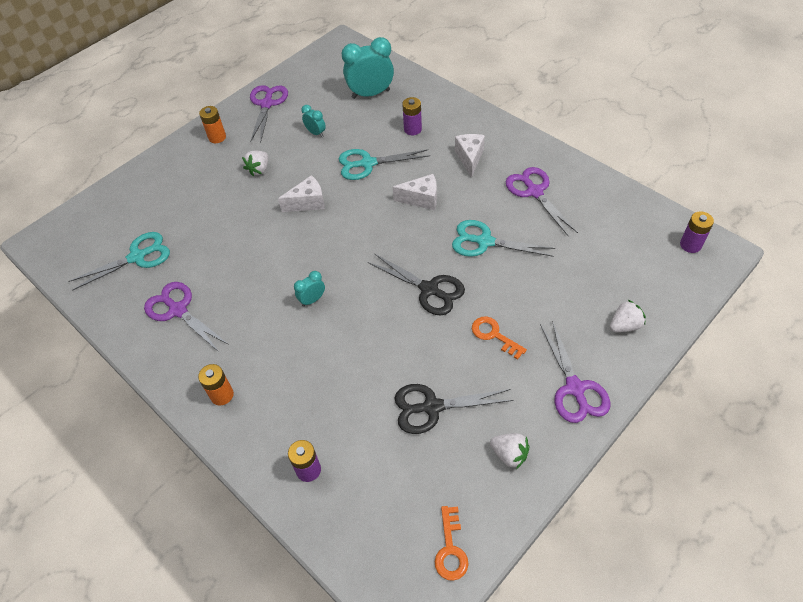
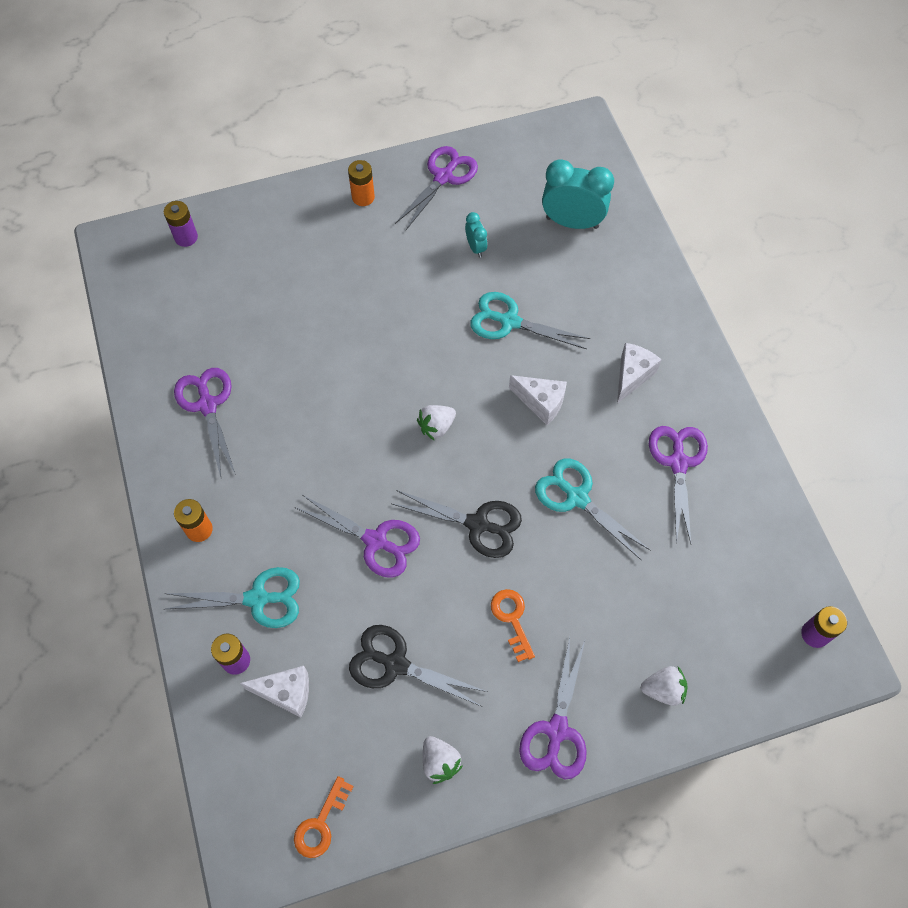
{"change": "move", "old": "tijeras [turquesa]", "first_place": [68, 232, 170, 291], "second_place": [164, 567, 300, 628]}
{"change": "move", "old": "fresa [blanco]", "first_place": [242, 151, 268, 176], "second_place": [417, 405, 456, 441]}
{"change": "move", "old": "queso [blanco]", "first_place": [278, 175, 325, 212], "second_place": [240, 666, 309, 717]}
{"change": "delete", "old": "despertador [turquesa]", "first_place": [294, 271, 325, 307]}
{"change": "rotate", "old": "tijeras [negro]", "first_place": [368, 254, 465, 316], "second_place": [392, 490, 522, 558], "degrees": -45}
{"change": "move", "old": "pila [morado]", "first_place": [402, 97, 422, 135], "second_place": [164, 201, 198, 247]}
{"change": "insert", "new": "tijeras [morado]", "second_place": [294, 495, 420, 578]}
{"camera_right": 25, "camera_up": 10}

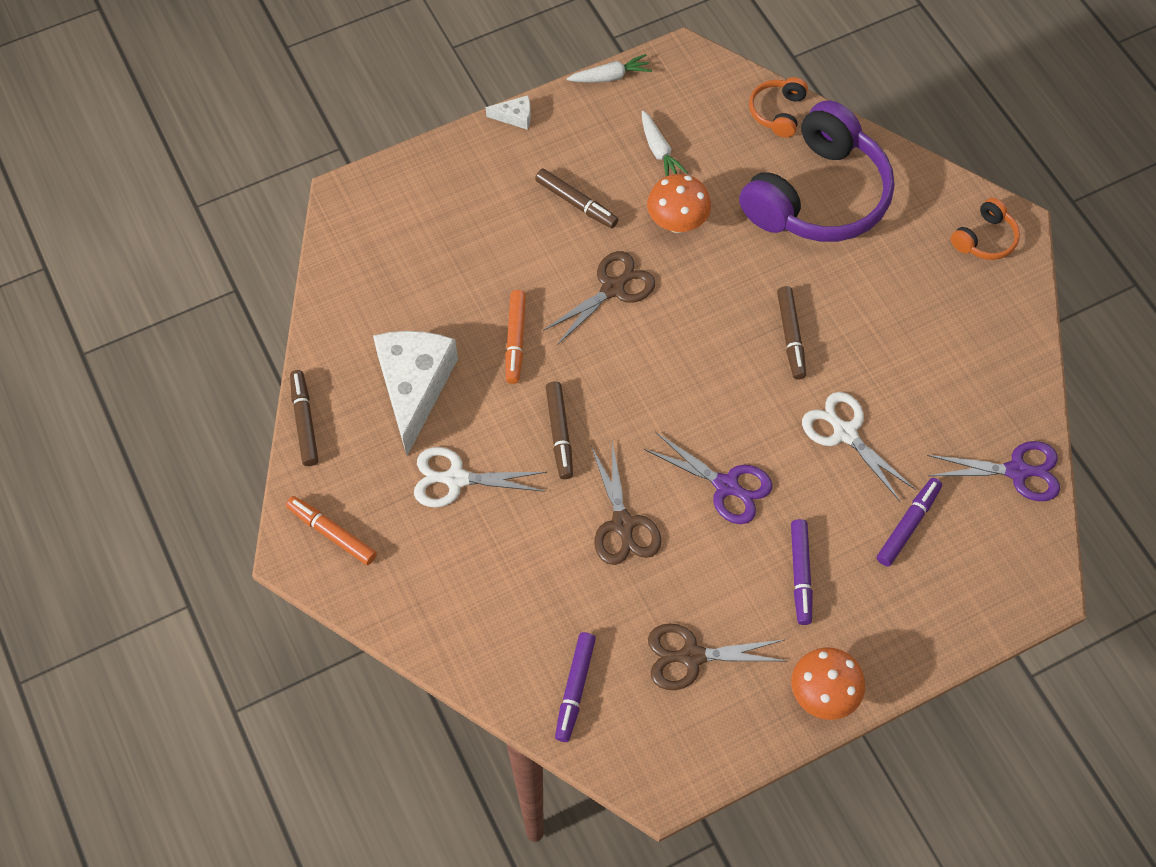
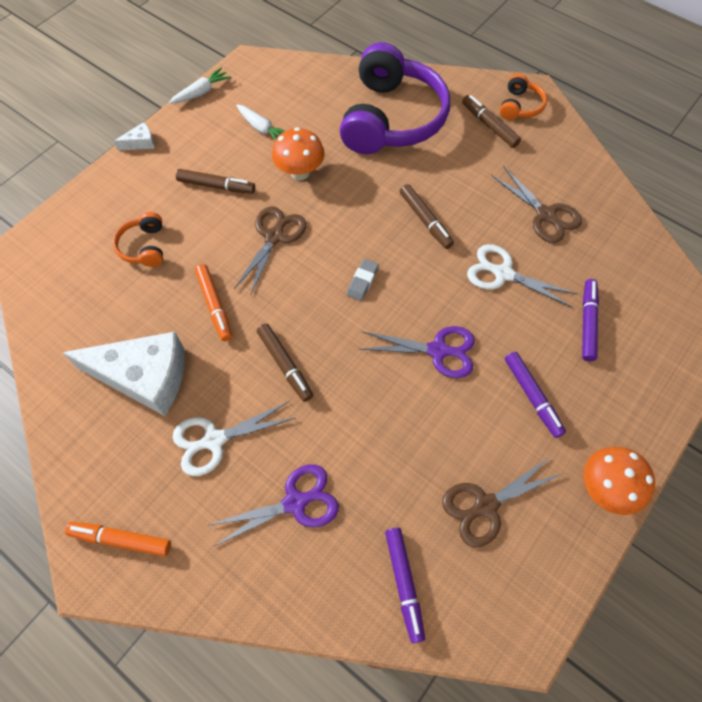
{"change": "move", "old": "rotulador [marrón]", "first_place": [290, 370, 318, 466], "second_place": [462, 95, 521, 148]}
{"change": "rotate", "old": "queso [blanco]", "first_place": [373, 331, 458, 456], "second_place": [62, 332, 185, 416], "degrees": 120}
{"change": "move", "old": "tijeras [marrón]", "first_place": [591, 442, 661, 565], "second_place": [491, 167, 582, 243]}
{"change": "move", "old": "auriculares [naranja]", "first_place": [749, 77, 808, 137], "second_place": [113, 212, 163, 267]}
{"change": "move", "old": "tijeras [morado]", "first_place": [927, 441, 1060, 501], "second_place": [209, 464, 339, 546]}
{"change": "insert", "new": "goma de borrar [gris]", "second_place": [347, 259, 379, 301]}
{"camera_right": -25, "camera_up": 0}

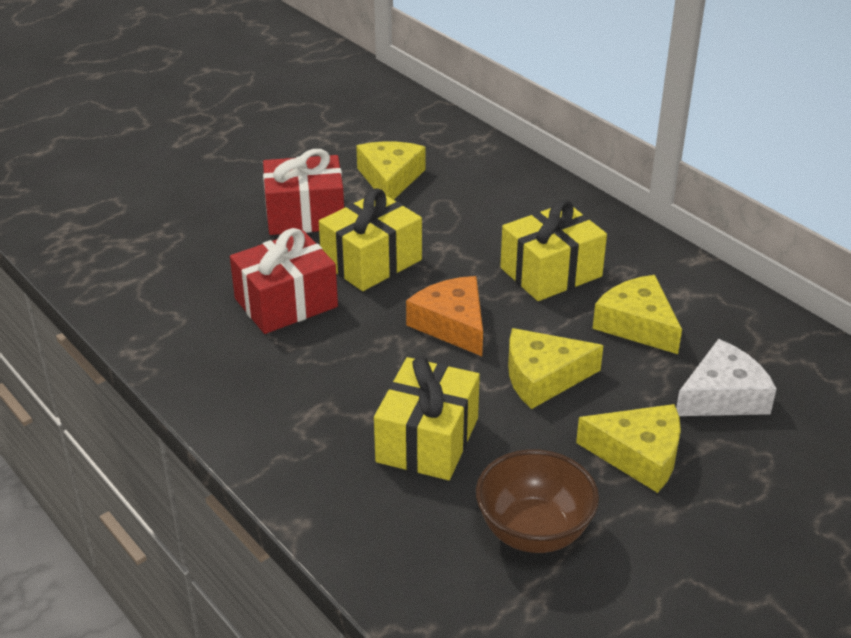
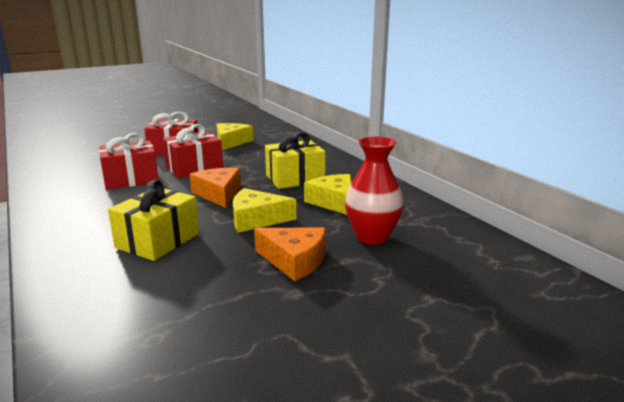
{"change": "recolor", "old": "regalo [amarillo]", "new": "regalo [rojo]", "first_place": [319, 188, 422, 291], "second_place": [162, 124, 223, 178]}
{"change": "delete", "old": "cuenco [marrón]", "first_place": [476, 449, 599, 553]}
{"change": "recolor", "old": "queso [amarillo]", "new": "queso [naranja]", "first_place": [576, 404, 681, 493], "second_place": [254, 227, 325, 281]}
{"change": "replace", "old": "queso [blanco]", "new": "florero [rojo]", "first_place": [676, 339, 777, 416], "second_place": [345, 137, 404, 245]}
{"camera_right": 10, "camera_up": -15}

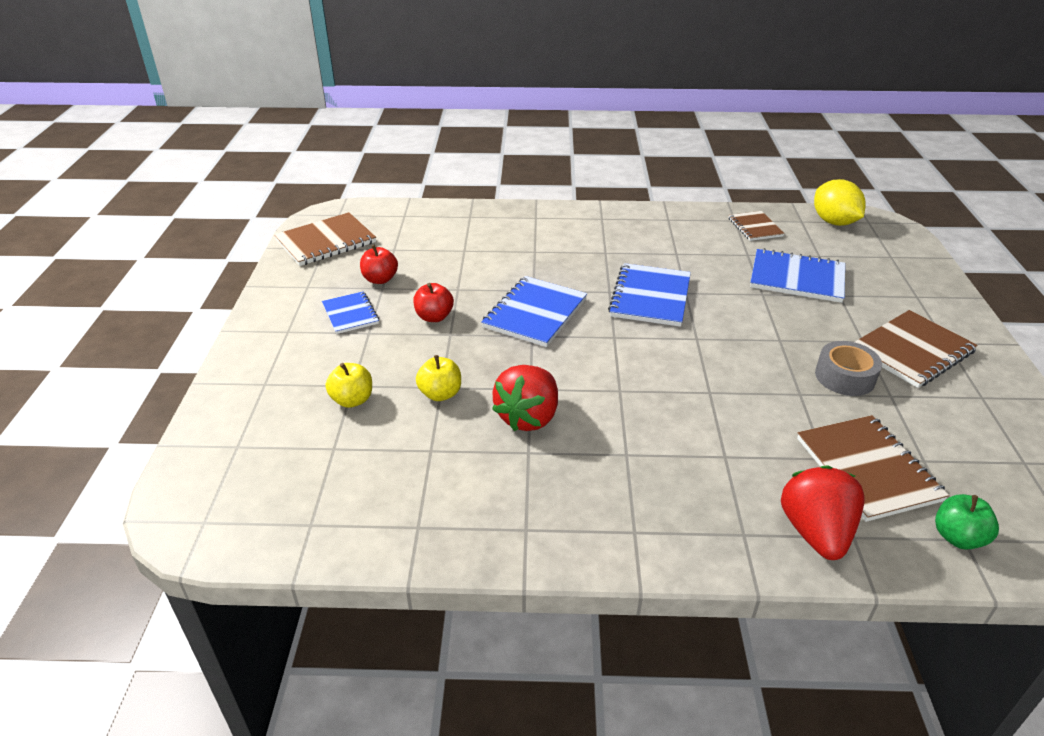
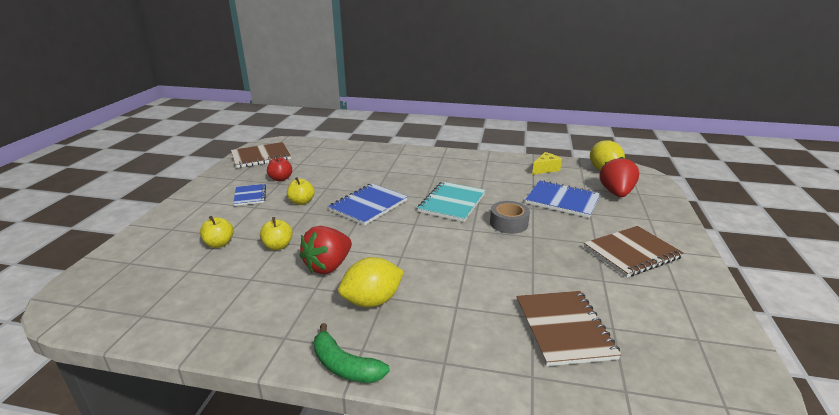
{"change": "recolor", "old": "manzana [rojo]", "new": "manzana [amarillo]", "first_place": [413, 283, 454, 322], "second_place": [287, 177, 315, 205]}
{"change": "recolor", "old": "cuaderno [azul]", "new": "cuaderno [turquesa]", "first_place": [608, 263, 691, 327], "second_place": [418, 182, 486, 222]}
{"change": "replace", "old": "cuaderno [marrón]", "new": "queso [amarillo]", "first_place": [728, 211, 785, 241], "second_place": [532, 152, 562, 175]}
{"change": "move", "old": "fresa [rojo]", "first_place": [781, 465, 865, 560], "second_place": [600, 157, 639, 197]}
{"change": "move", "old": "cinta adhesiva [gris]", "first_place": [815, 341, 882, 396], "second_place": [490, 201, 530, 234]}
{"change": "delete", "old": "manzana [verde]", "first_place": [935, 494, 999, 549]}
{"change": "insert", "new": "plátano [verde]", "second_place": [313, 323, 390, 383]}
{"change": "insert", "new": "limón [amarillo]", "second_place": [338, 257, 404, 307]}
{"camera_right": 10, "camera_up": -10}

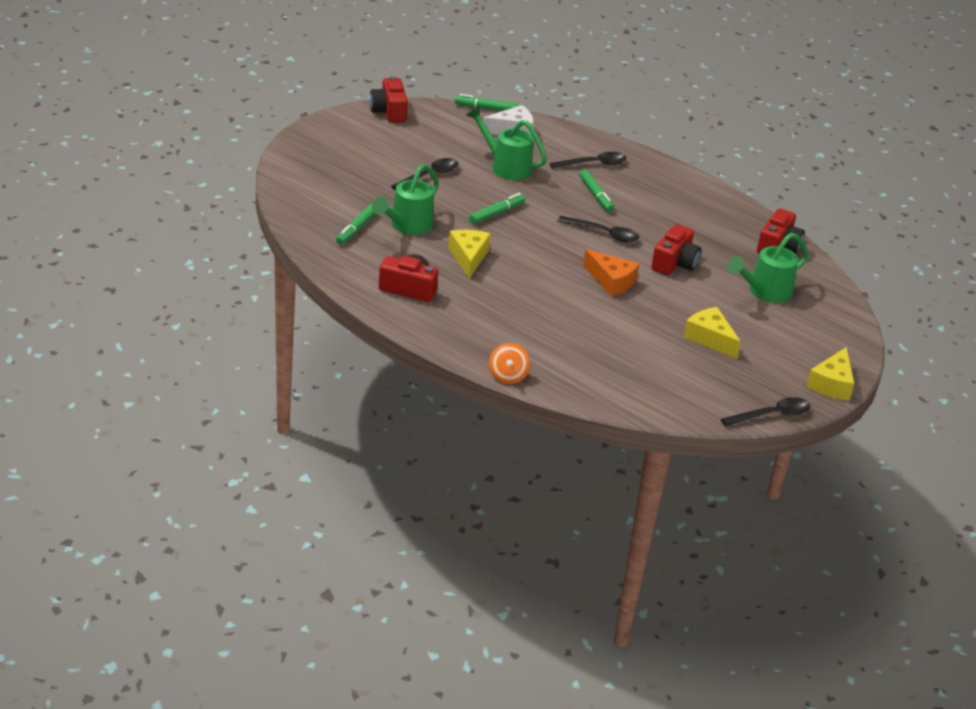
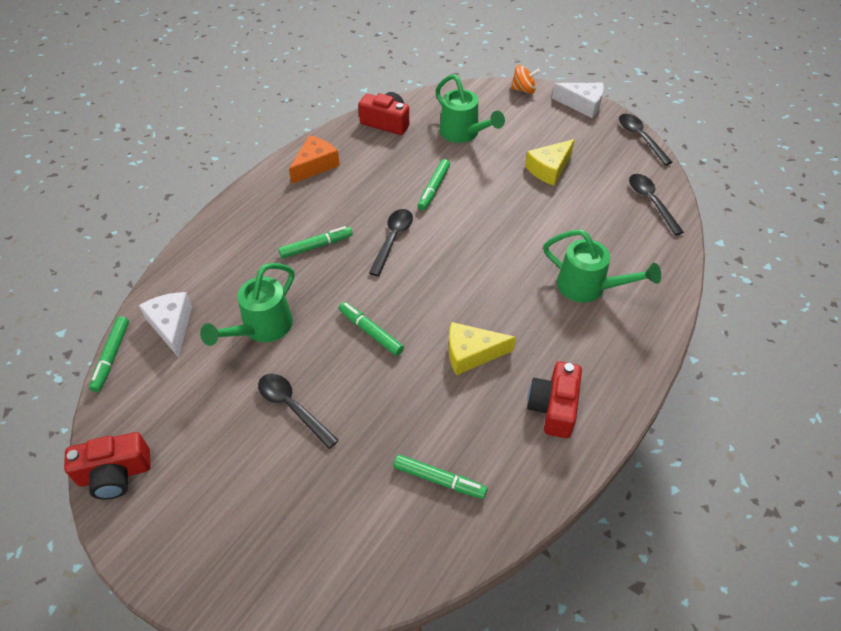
{"change": "move", "old": "regadera [verde]", "first_place": [372, 164, 439, 235], "second_place": [543, 230, 661, 302]}
{"change": "move", "old": "peonza [naranja]", "first_place": [489, 343, 530, 384], "second_place": [511, 65, 540, 94]}
{"change": "move", "old": "cuchara [negro]", "first_place": [550, 152, 626, 169], "second_place": [629, 174, 684, 235]}
{"change": "move", "old": "queso [naranja]", "first_place": [583, 249, 639, 296], "second_place": [289, 135, 340, 184]}
{"change": "replace", "old": "cámara [rojo]", "new": "rotulador [verde]", "first_place": [651, 224, 702, 275], "second_place": [418, 159, 450, 210]}
{"change": "recolor", "old": "queso [amarillo]", "new": "queso [blanco]", "first_place": [806, 347, 854, 401], "second_place": [552, 83, 604, 118]}
{"camera_right": -90, "camera_up": 15}

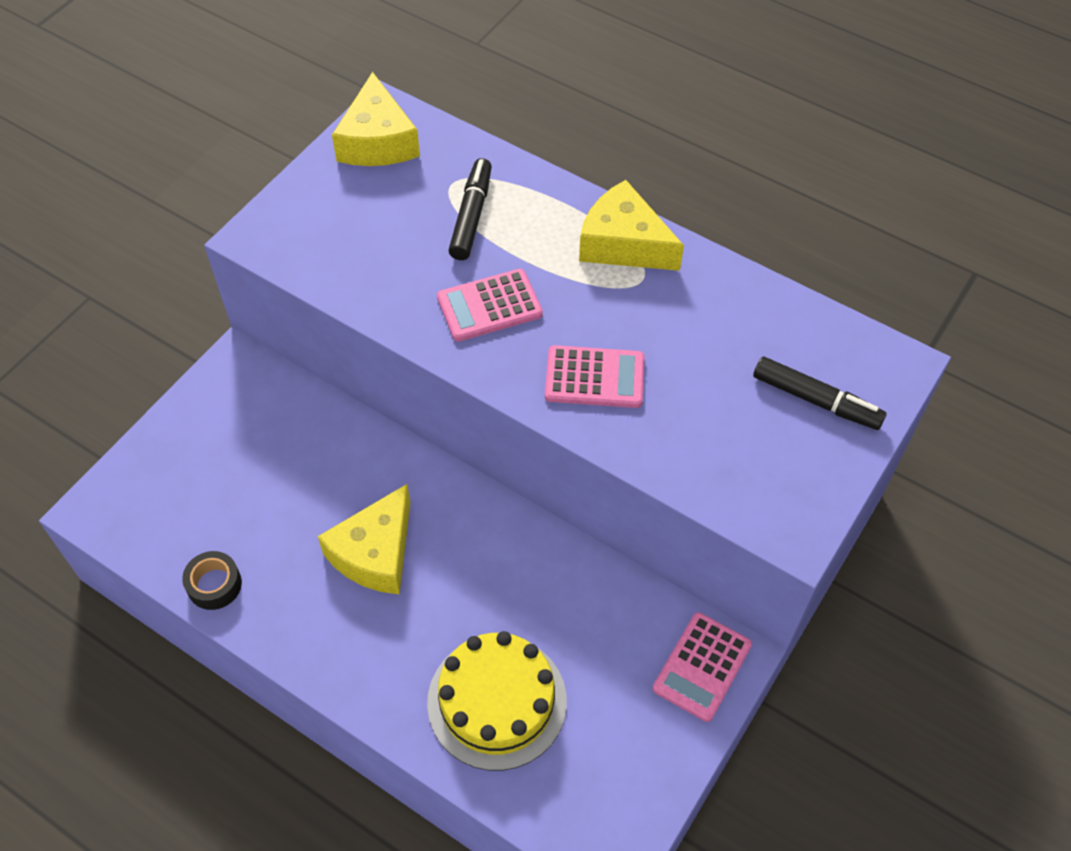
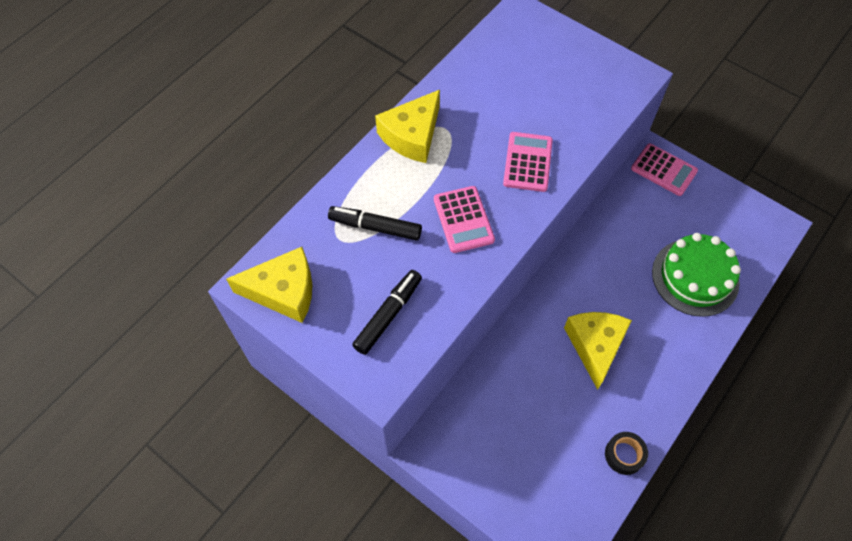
{"change": "rotate", "old": "queso [amarillo]", "first_place": [318, 484, 410, 594], "second_place": [564, 312, 632, 390], "degrees": -120}
{"change": "recolor", "old": "tarta [amarillo]", "new": "tarta [verde]", "first_place": [427, 631, 567, 771], "second_place": [652, 233, 741, 317]}
{"change": "move", "old": "rotulador [negro]", "first_place": [753, 357, 887, 430], "second_place": [352, 270, 422, 355]}
{"camera_right": -85, "camera_up": 5}

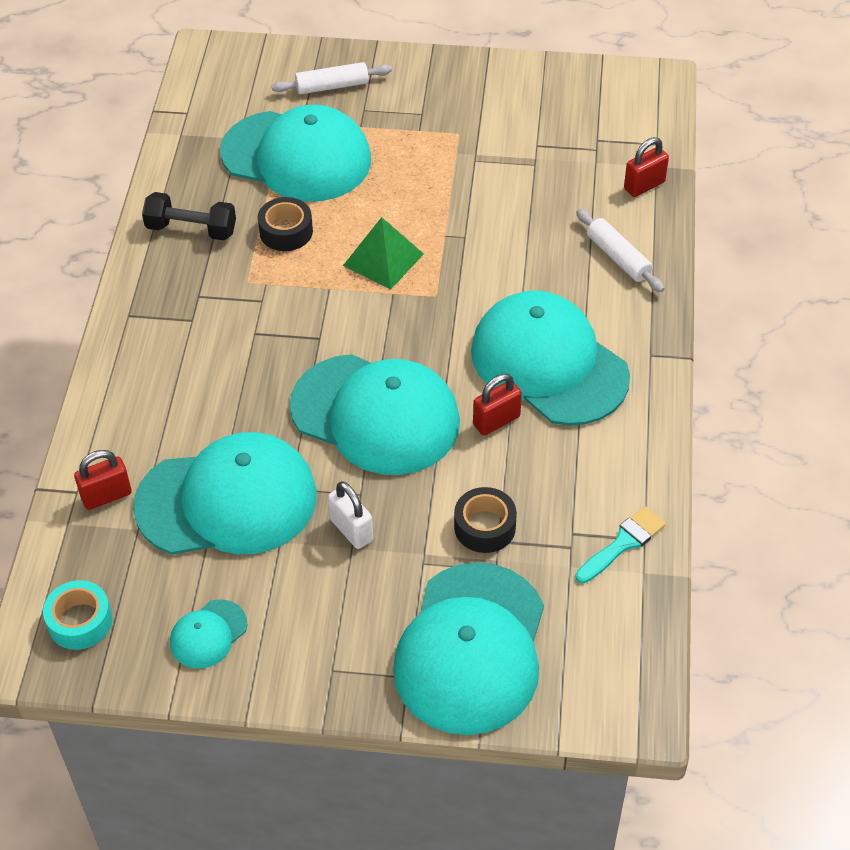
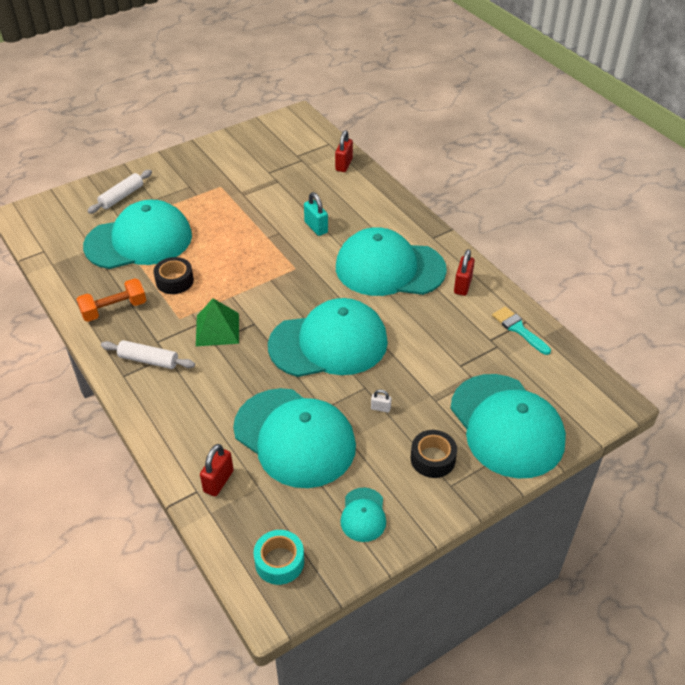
{"change": "rotate", "old": "gorra [turquesa]", "first_place": [133, 432, 317, 555], "second_place": [233, 388, 356, 488], "degrees": 90}
{"change": "recolor", "old": "mancuerna [negro]", "new": "mancuerna [naranja]", "first_place": [142, 192, 236, 240], "second_place": [76, 278, 146, 322]}
{"change": "resize", "old": "candado [blanco]", "first_place": [328, 481, 373, 549], "second_place": [371, 390, 391, 413], "factor": 0.56}
{"change": "move", "old": "pirámide [verde]", "first_place": [343, 217, 424, 290], "second_place": [196, 298, 239, 346]}
{"change": "move", "old": "cinta adhesiva [negro]", "first_place": [454, 487, 517, 553], "second_place": [411, 430, 457, 478]}
{"change": "move", "old": "candado [rojo]", "first_place": [473, 374, 522, 436], "second_place": [454, 249, 475, 296]}
{"change": "rotate", "old": "pincel [turquesa]", "first_place": [575, 506, 666, 583], "second_place": [492, 307, 551, 355], "degrees": -45}
{"change": "move", "old": "rodillo [blanco]", "first_place": [576, 209, 665, 292], "second_place": [101, 340, 195, 369]}
{"change": "insert", "new": "candado [turquesa]", "second_place": [304, 192, 328, 236]}
{"camera_right": -40, "camera_up": -5}

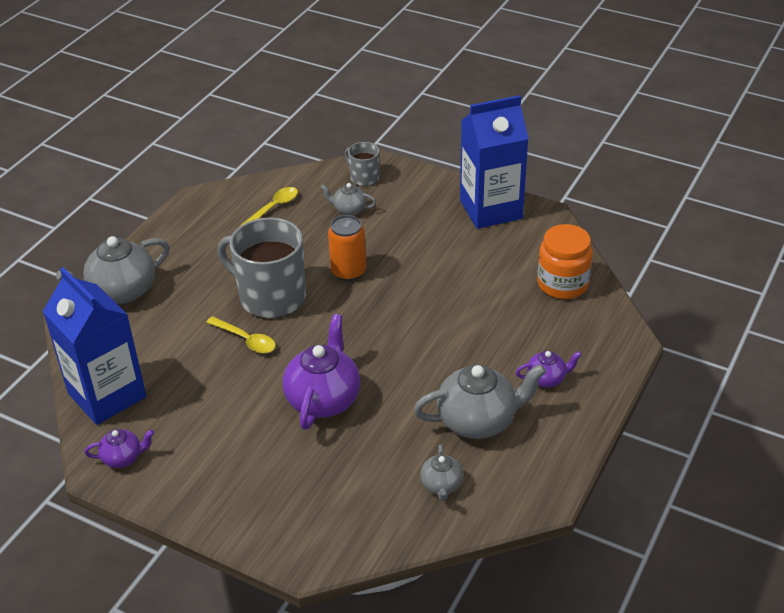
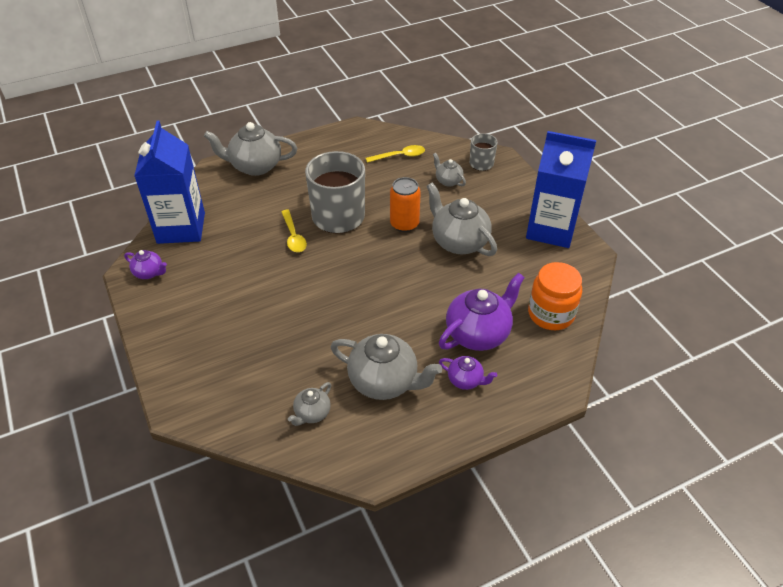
{"change": "move", "old": "tetera [morado]", "first_place": [283, 314, 361, 430], "second_place": [439, 273, 525, 351]}
{"change": "insert", "new": "tetera [gris]", "second_place": [427, 182, 497, 256]}
{"camera_right": 35, "camera_up": 5}

